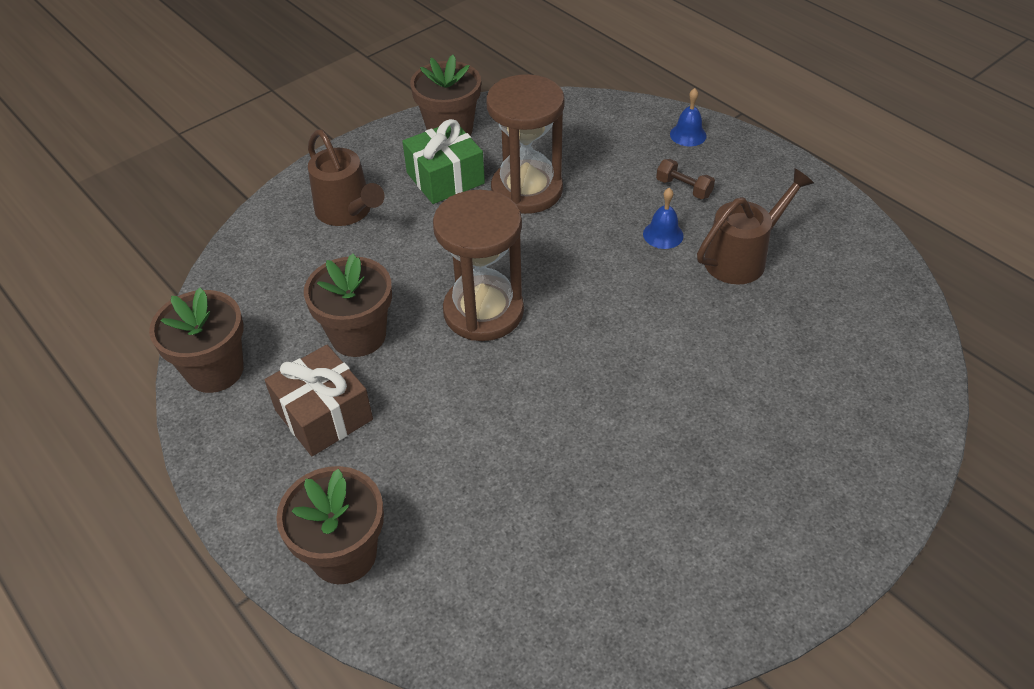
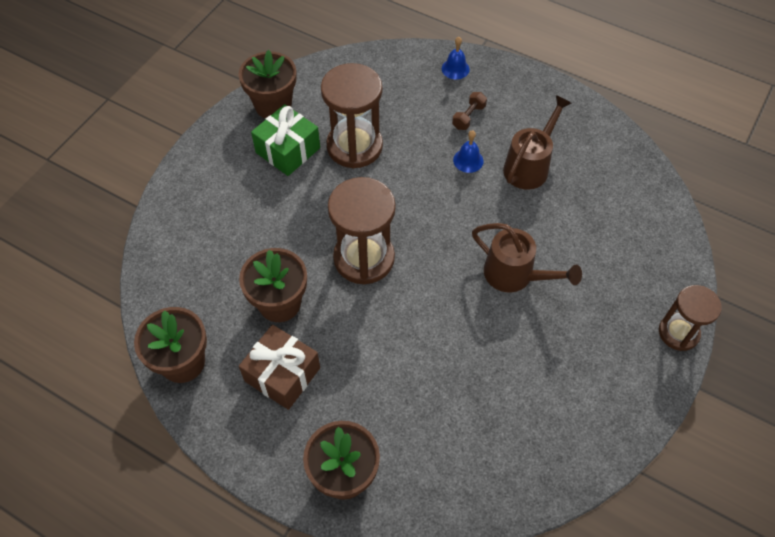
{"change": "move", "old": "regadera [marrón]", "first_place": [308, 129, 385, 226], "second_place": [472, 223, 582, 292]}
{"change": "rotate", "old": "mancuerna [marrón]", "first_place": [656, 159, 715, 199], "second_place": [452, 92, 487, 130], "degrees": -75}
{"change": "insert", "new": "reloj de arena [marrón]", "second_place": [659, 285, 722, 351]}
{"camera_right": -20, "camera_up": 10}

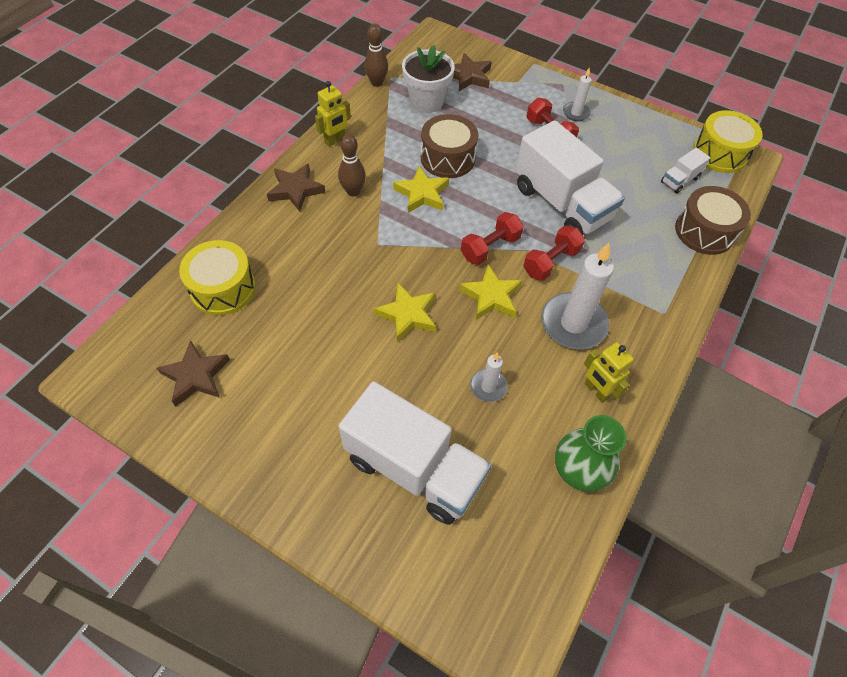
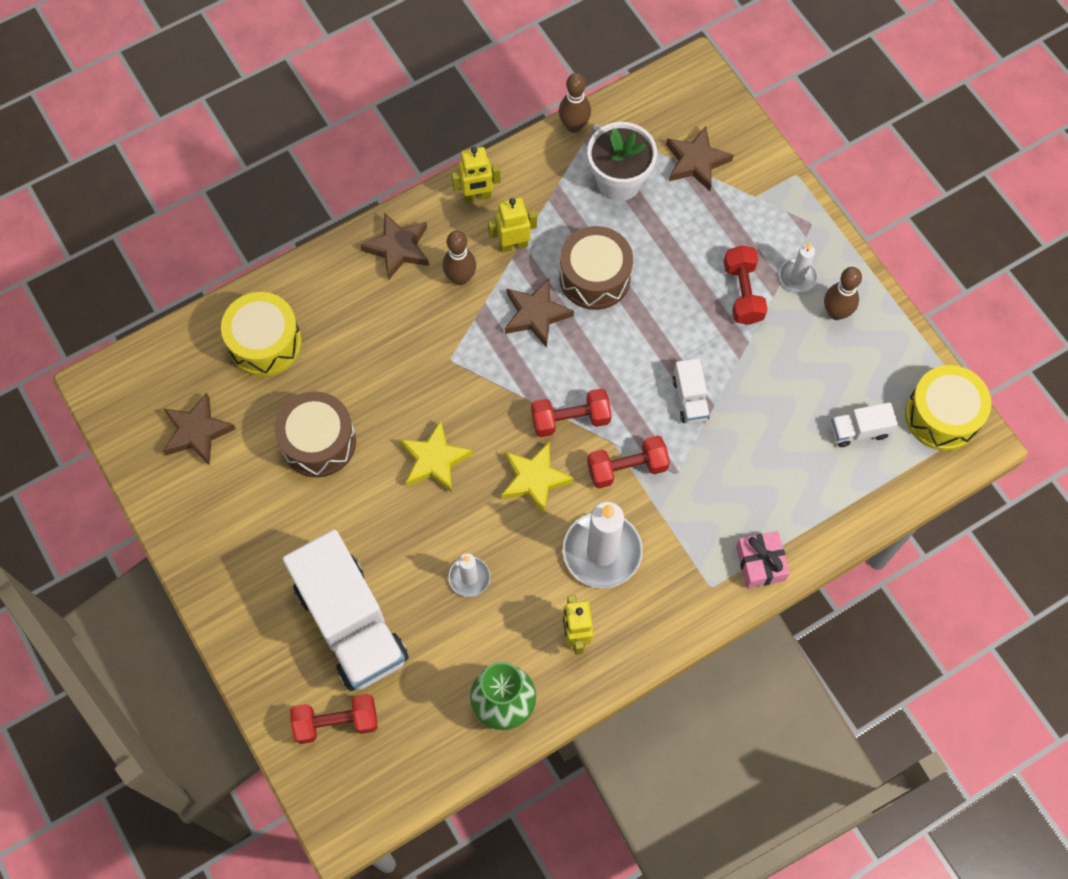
{"change": "recolor", "old": "estrella [amarillo]", "new": "estrella [marrón]", "first_place": [393, 166, 449, 213], "second_place": [505, 278, 574, 348]}
{"change": "resize", "old": "camión [blanco]", "first_place": [515, 120, 625, 235], "second_place": [672, 358, 710, 423], "factor": 0.44}
{"change": "move", "old": "tambor [marrón]", "first_place": [675, 186, 751, 255], "second_place": [275, 391, 356, 478]}
{"change": "insert", "new": "mancuerna [rojo]", "second_place": [290, 694, 378, 744]}
{"change": "insert", "new": "robot [amarillo]", "second_place": [488, 197, 537, 253]}
{"change": "insert", "new": "regalo [rosa]", "second_place": [736, 531, 790, 588]}
{"change": "insert", "new": "bolo [marrón]", "second_place": [824, 267, 862, 320]}
{"camera_right": 30, "camera_up": 10}

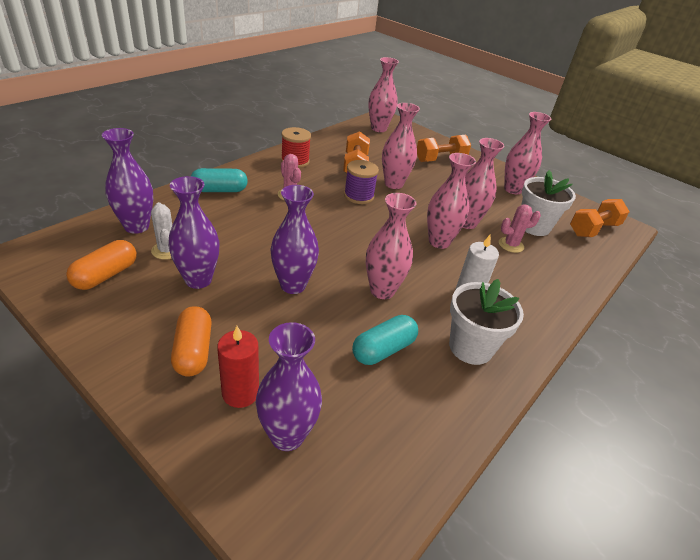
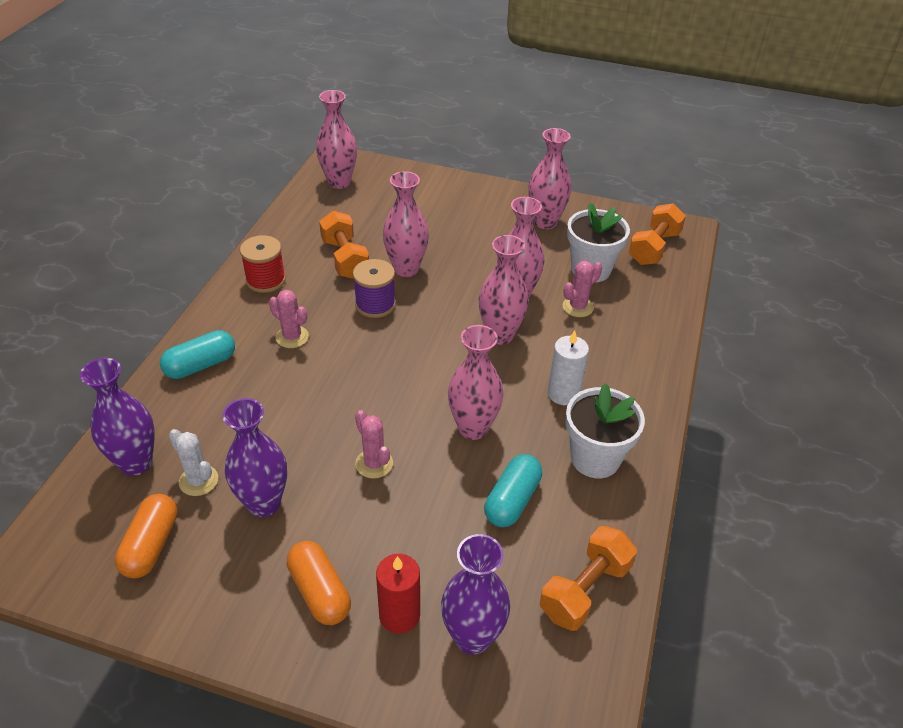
{"change": "replace", "old": "florero [morado]", "new": "cactus [rosa]", "first_place": [270, 185, 319, 294], "second_place": [355, 410, 393, 479]}
{"change": "move", "old": "mancuerna [naranja]", "first_place": [417, 135, 471, 162], "second_place": [540, 526, 637, 631]}
{"camera_right": -20, "camera_up": 5}

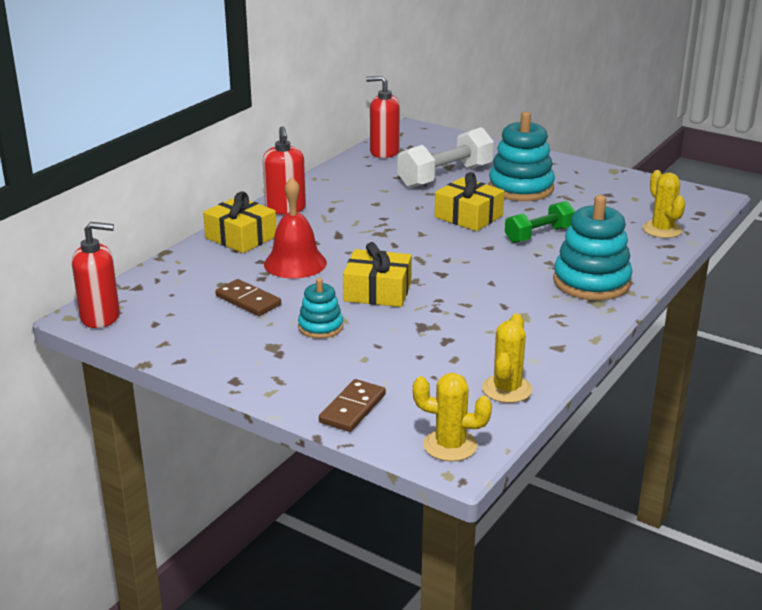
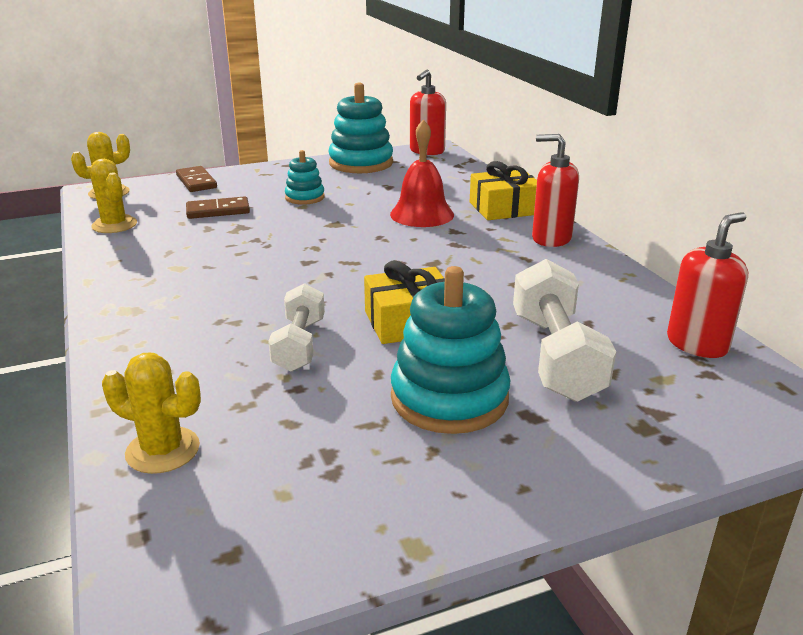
{"change": "move", "old": "ficha de dominó [marrón]", "first_place": [215, 279, 281, 316], "second_place": [186, 196, 250, 219]}
{"change": "delete", "old": "regalo [amarillo]", "first_place": [343, 242, 412, 307]}
{"change": "recolor", "old": "mancuerna [verde]", "new": "mancuerna [blanco]", "first_place": [505, 201, 575, 243], "second_place": [268, 283, 325, 372]}
{"change": "move", "old": "juguete apilable [turquesa]", "first_place": [553, 195, 632, 300], "second_place": [328, 82, 393, 173]}
{"camera_right": 125, "camera_up": 0}

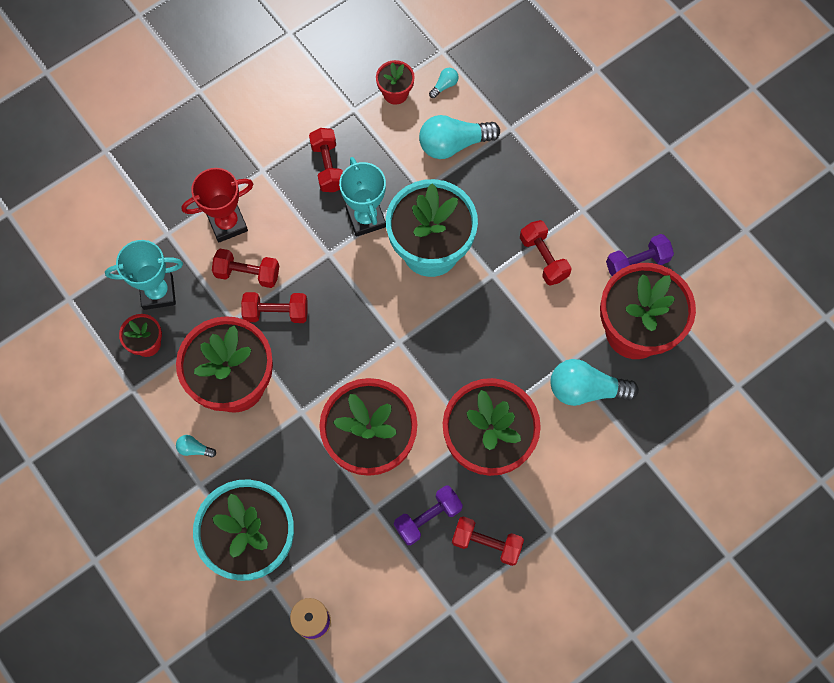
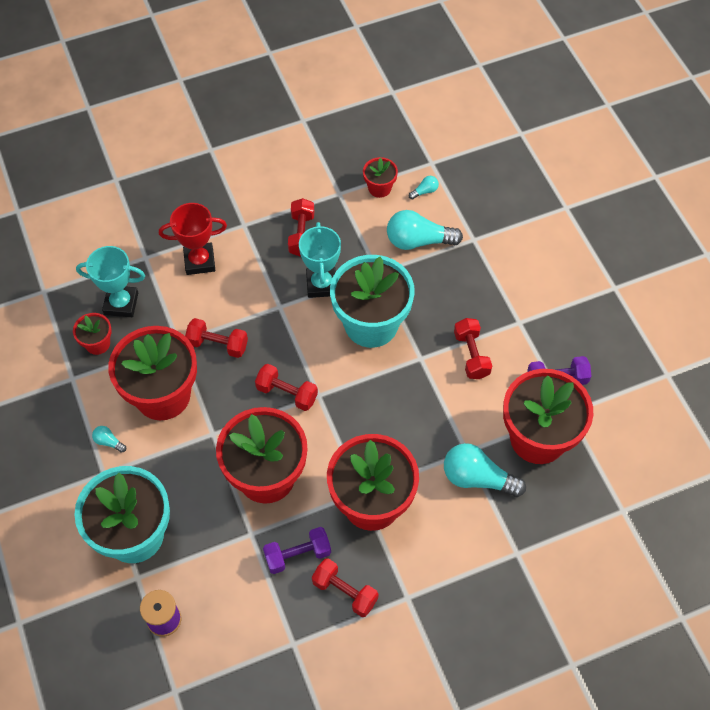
{"change": "move", "old": "mancuerna [rojo]", "first_place": [212, 249, 279, 288], "second_place": [255, 364, 318, 411]}
{"camera_right": 15, "camera_up": -10}

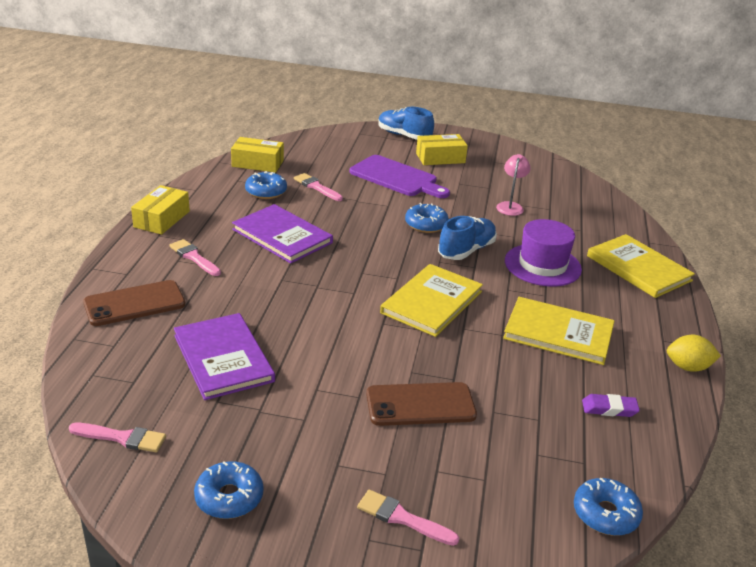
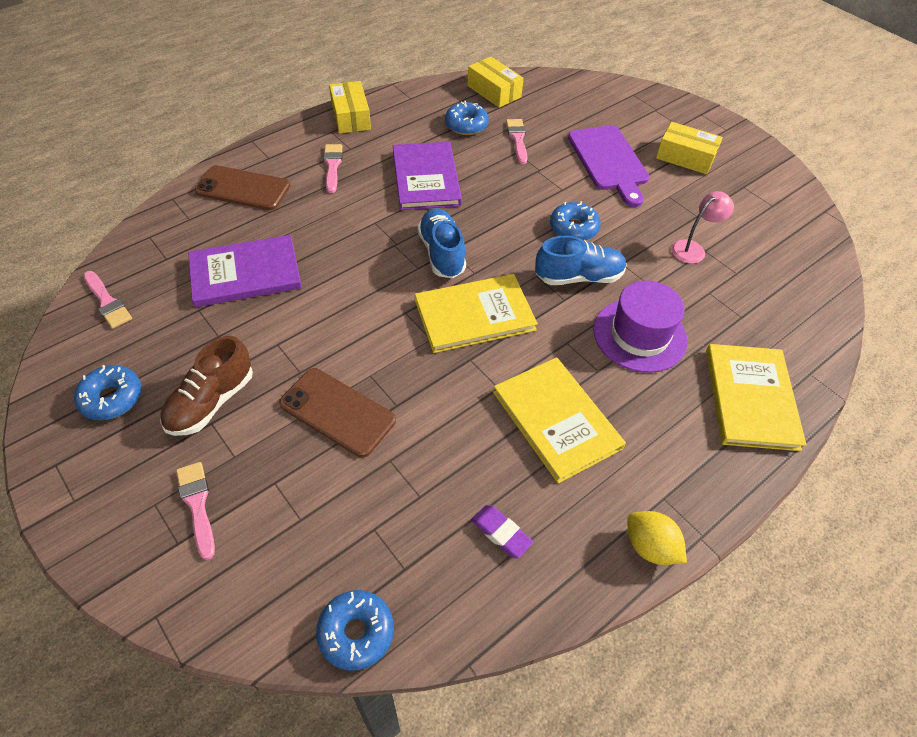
{"change": "rotate", "old": "caja [amarillo]", "first_place": [131, 185, 190, 235], "second_place": [329, 81, 371, 134], "degrees": -75}
{"change": "rotate", "old": "libro [morado]", "first_place": [174, 313, 275, 400], "second_place": [188, 235, 302, 307], "degrees": 60}
{"change": "move", "old": "zapato [azul]", "first_place": [378, 107, 434, 140], "second_place": [417, 208, 466, 278]}
{"change": "insert", "new": "zapato [marrón]", "second_place": [160, 336, 253, 436]}
{"camera_right": 40, "camera_up": 20}

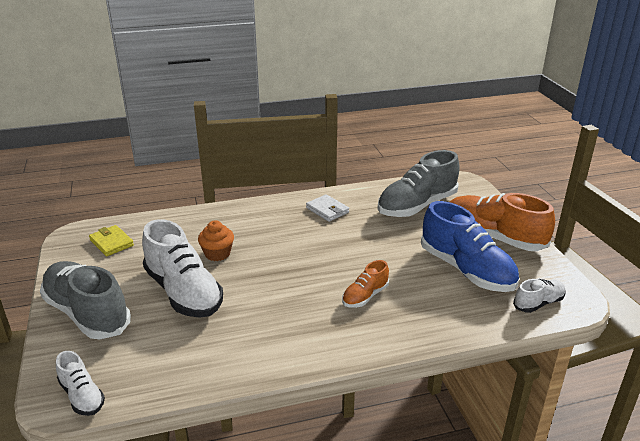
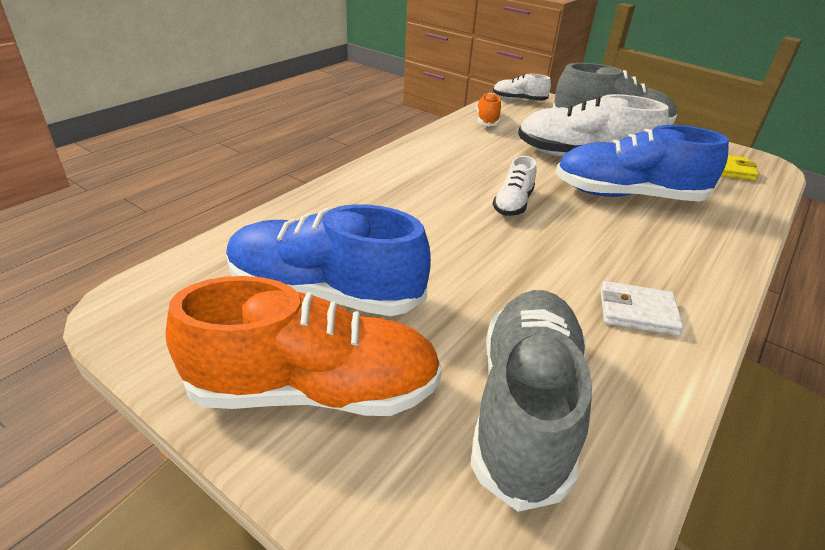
{"change": "replace", "old": "magdalena [naranja]", "new": "zapato [azul]", "first_place": [198, 220, 234, 261], "second_place": [555, 125, 729, 202]}
{"change": "move", "old": "zapato [naranja]", "first_place": [342, 260, 389, 308], "second_place": [476, 93, 501, 126]}
{"change": "move", "old": "zapato [blanco]", "first_place": [513, 279, 566, 313], "second_place": [493, 156, 537, 216]}
{"camera_right": 140, "camera_up": 5}

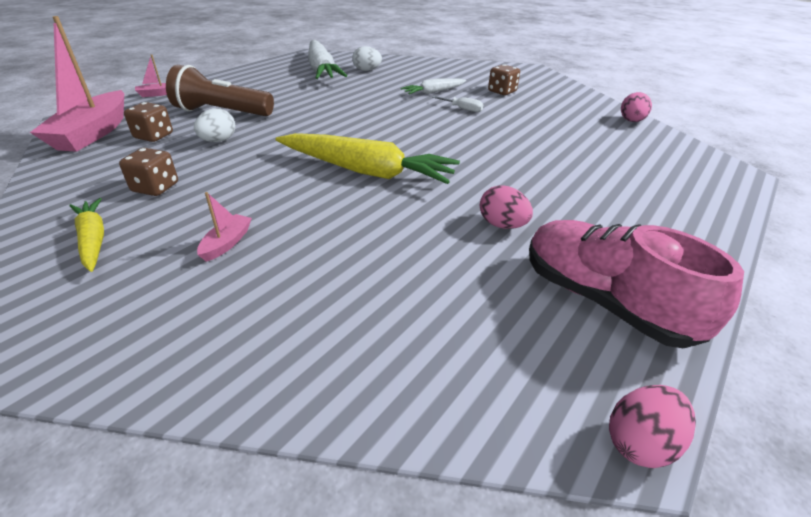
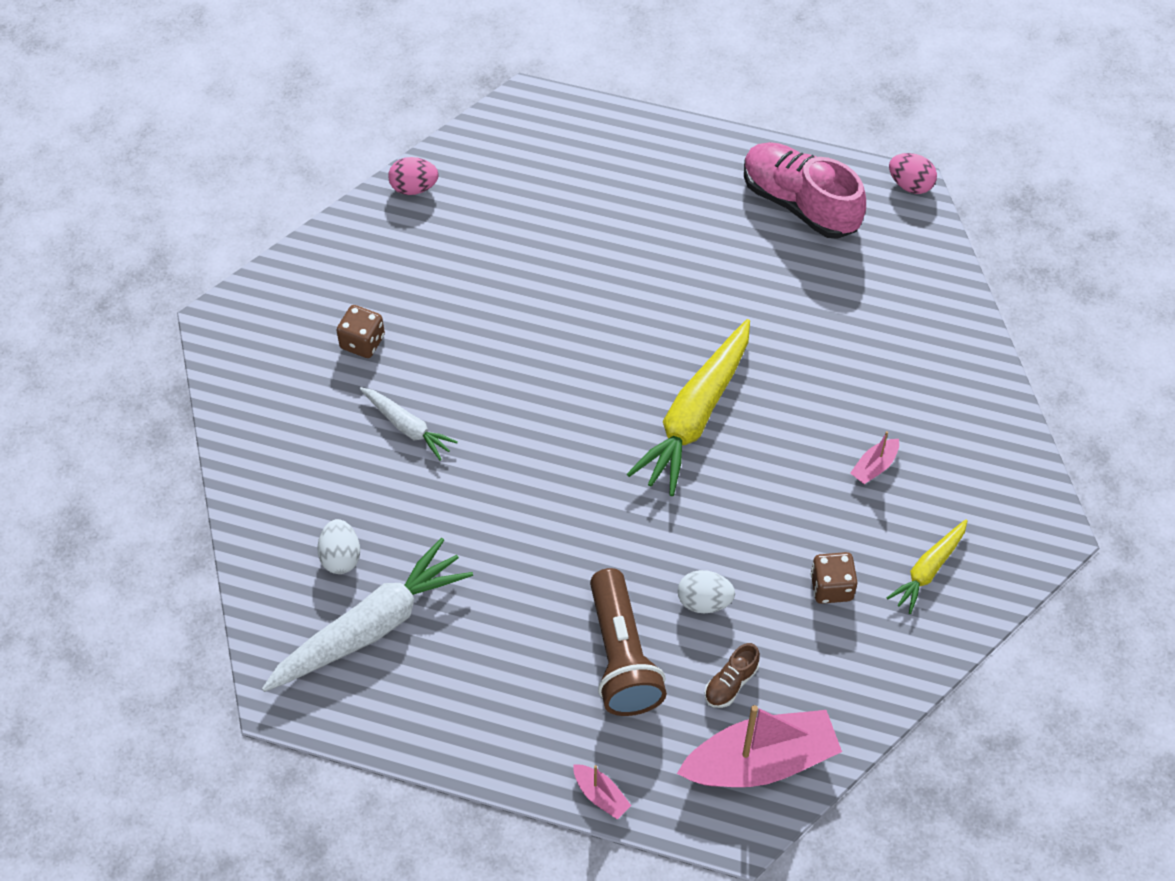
{"change": "replace", "old": "dado [marrón]", "new": "zapato [marrón]", "first_place": [124, 102, 173, 142], "second_place": [705, 643, 760, 708]}
{"change": "rotate", "old": "barco [rosa]", "first_place": [197, 192, 252, 262], "second_place": [850, 431, 899, 484], "degrees": -45}
{"change": "rotate", "old": "zanahoria [amarillo]", "first_place": [276, 133, 460, 184], "second_place": [627, 319, 750, 496], "degrees": -150}
{"change": "delete", "old": "destornillador [blanco]", "first_place": [432, 96, 483, 112]}
{"change": "delete", "old": "huevo [rosa]", "first_place": [480, 185, 533, 229]}
{"change": "rotate", "old": "zapato [rosa]", "first_place": [529, 220, 744, 348], "second_place": [744, 142, 866, 239], "degrees": 105}
{"camera_right": -110, "camera_up": 20}

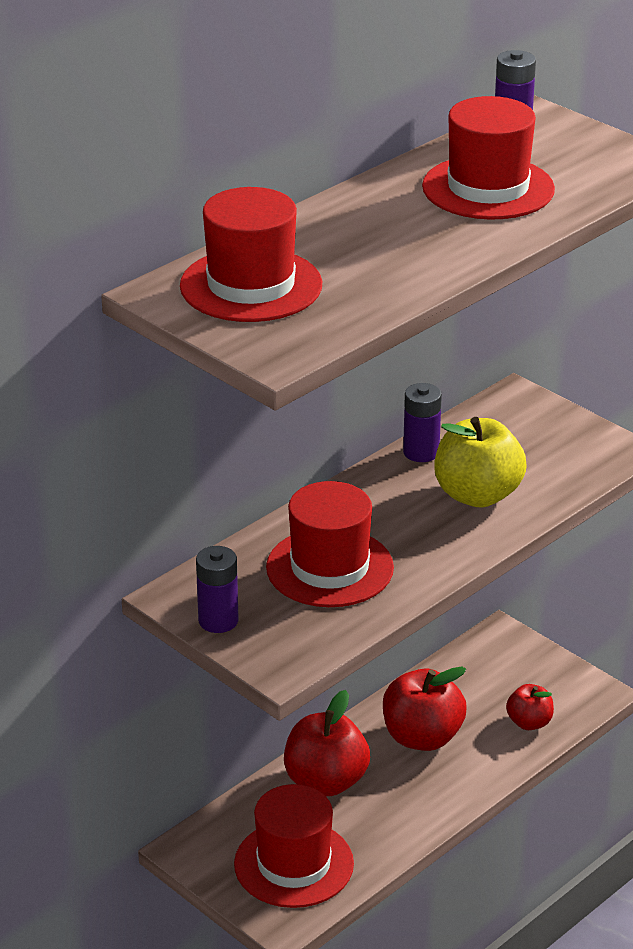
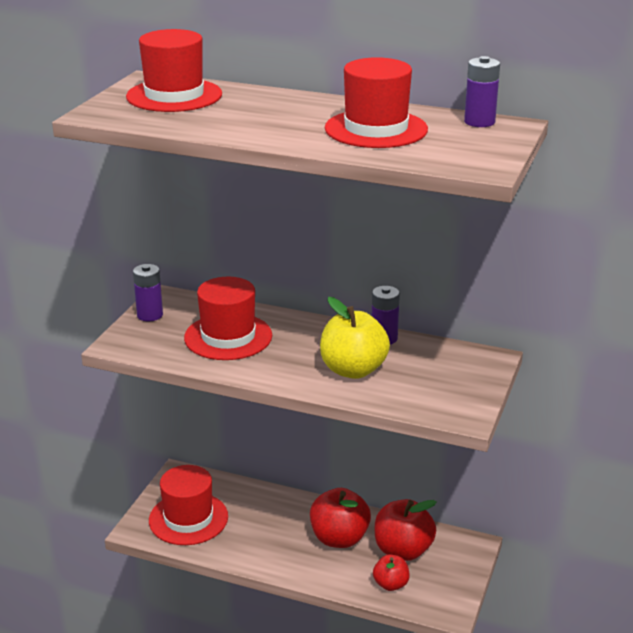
{"change": "move", "old": "manzana [rojo]", "first_place": [284, 690, 370, 796], "second_place": [375, 499, 437, 561]}
{"camera_right": 65, "camera_up": -5}

